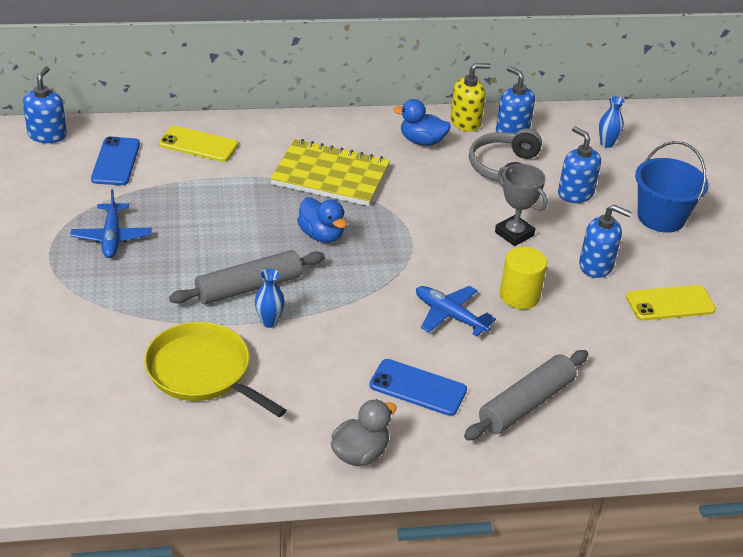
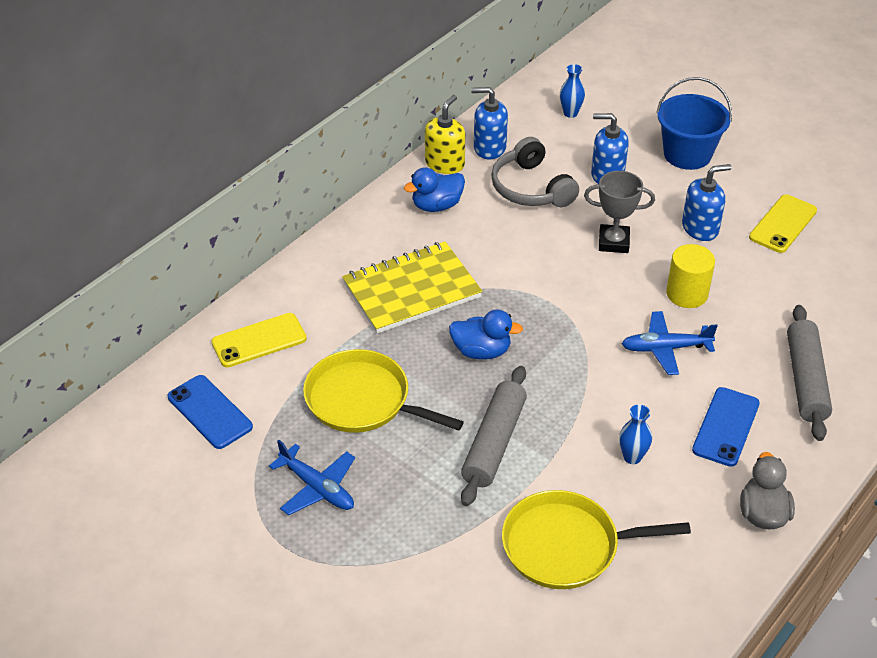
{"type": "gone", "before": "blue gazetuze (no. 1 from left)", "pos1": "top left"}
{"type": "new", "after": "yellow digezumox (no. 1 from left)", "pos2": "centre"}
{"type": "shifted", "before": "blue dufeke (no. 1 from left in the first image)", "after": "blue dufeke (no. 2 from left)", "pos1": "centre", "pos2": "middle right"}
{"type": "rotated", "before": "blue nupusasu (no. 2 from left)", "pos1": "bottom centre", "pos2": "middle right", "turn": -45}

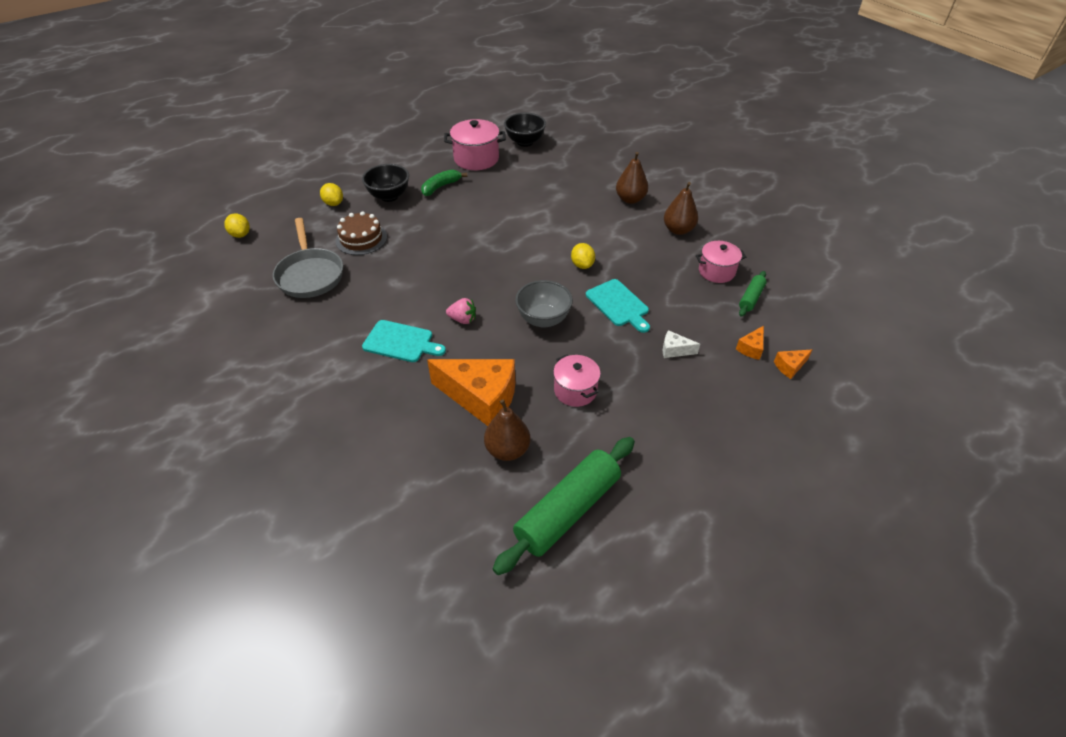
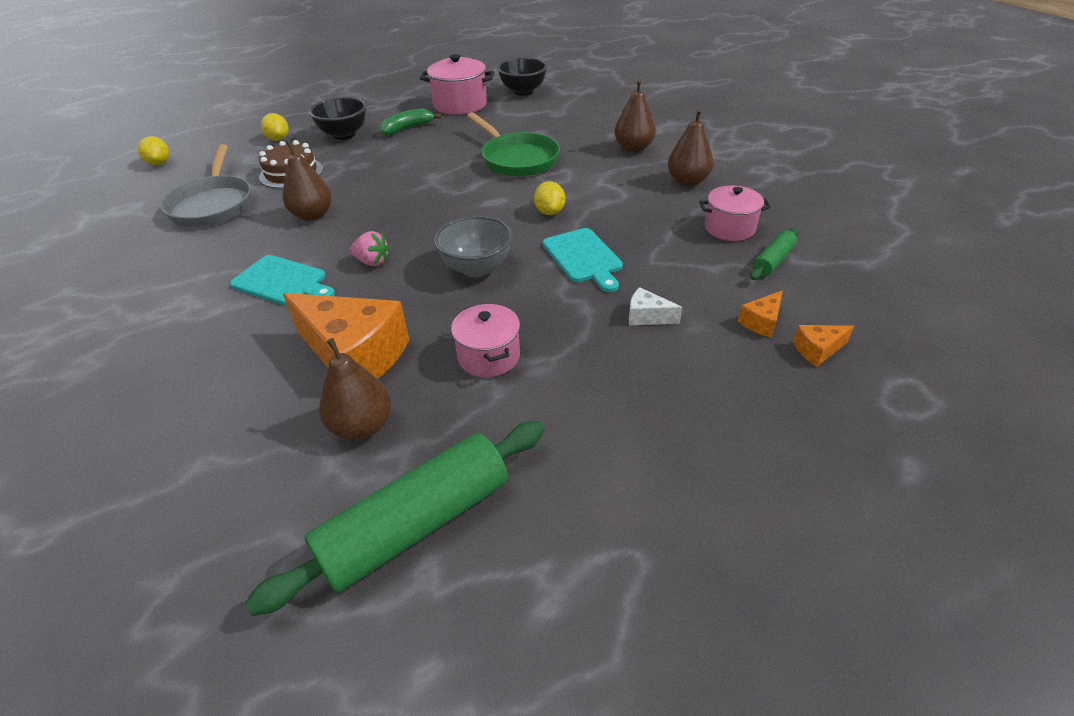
{"type": "new", "after": "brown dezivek (no. 1 from left)", "pos2": "top left"}
{"type": "new", "after": "green digezumox", "pos2": "top centre"}

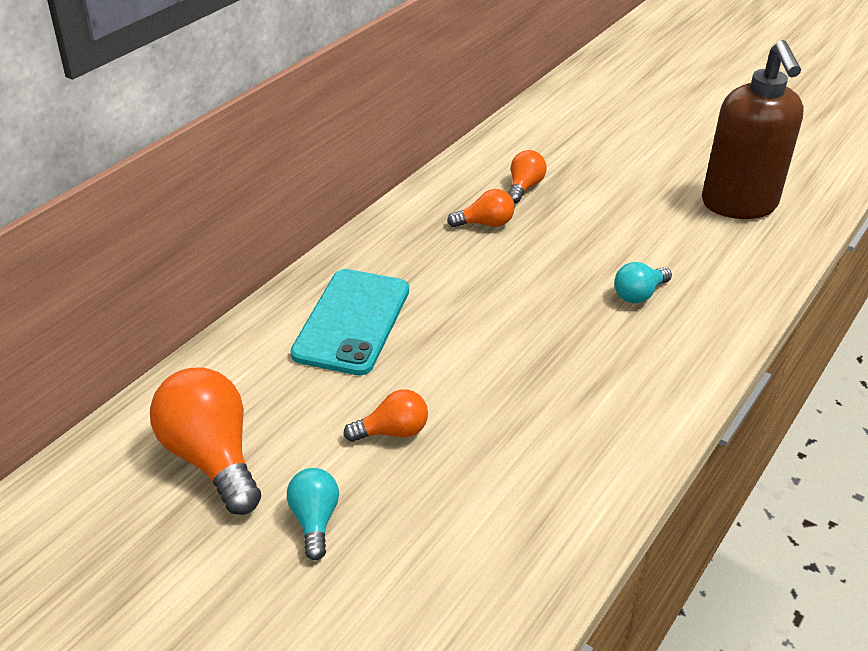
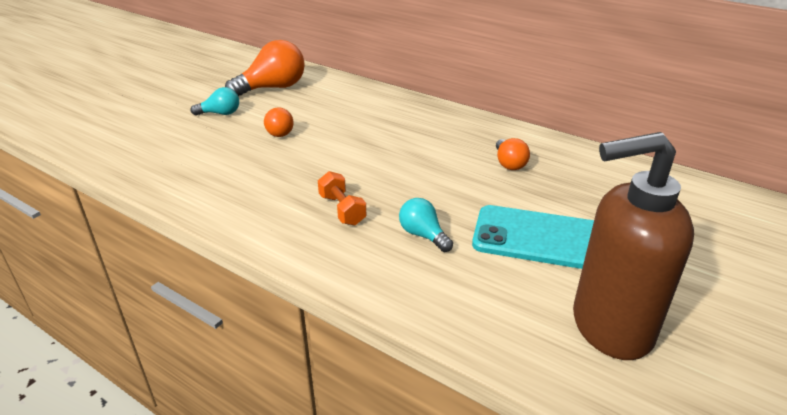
{"type": "gone", "before": "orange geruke (no. 4 from left)", "pos1": "top centre"}
{"type": "new", "after": "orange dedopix", "pos2": "centre"}
{"type": "shifted", "before": "turquoise nupusasu", "pos1": "centre", "pos2": "middle right"}

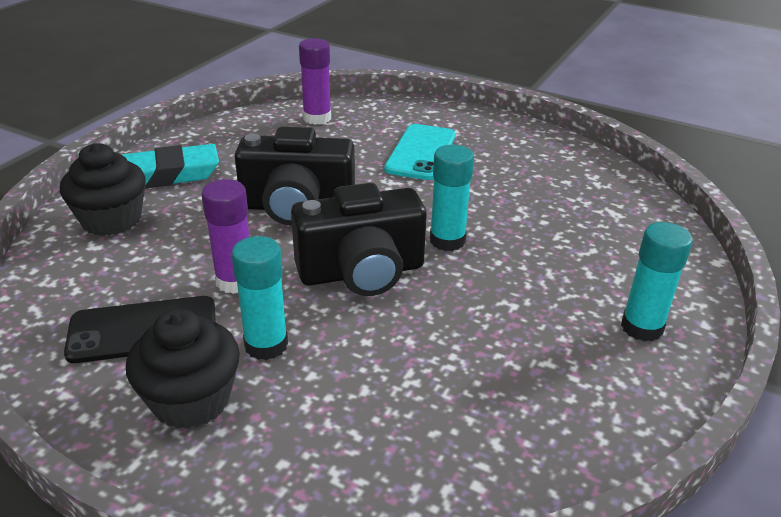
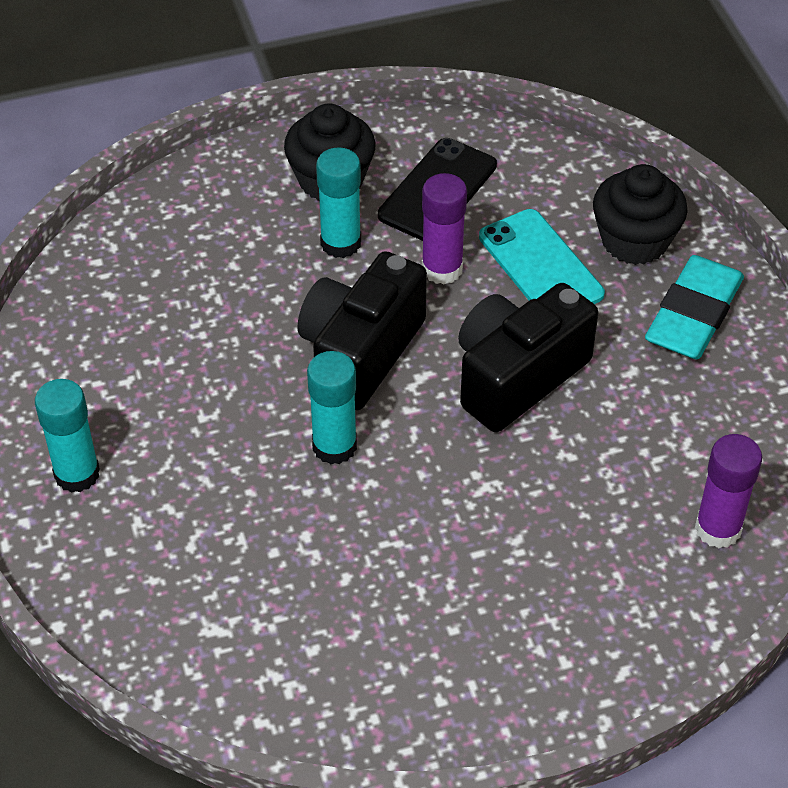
{"type": "shifted", "before": "turquoise nupusasu", "pos1": "top centre", "pos2": "top right"}

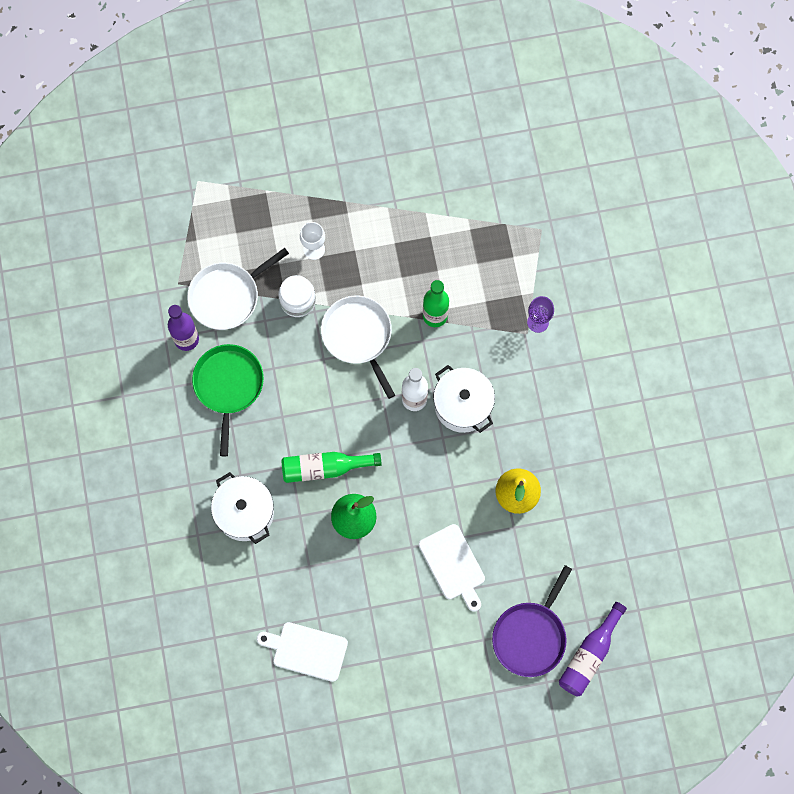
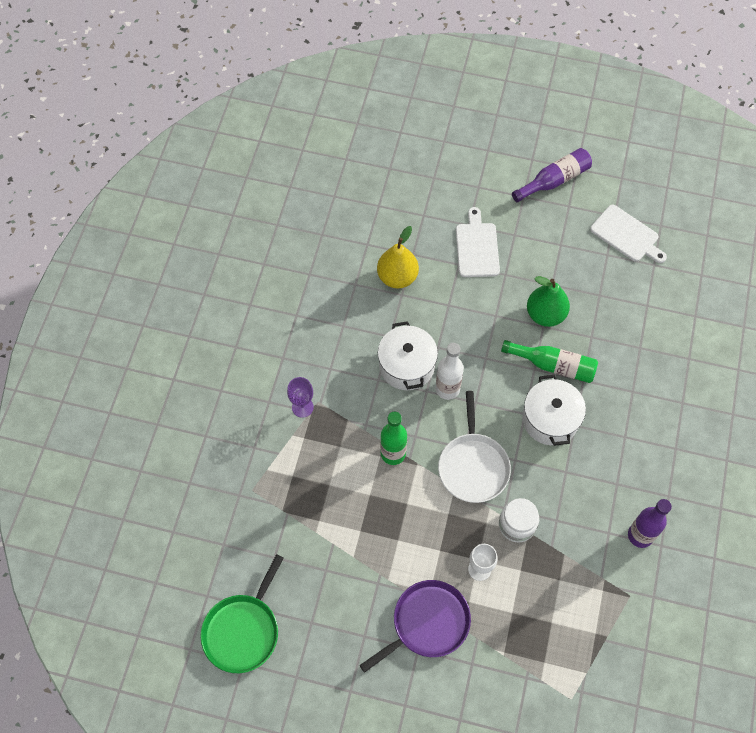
{"type": "gone", "before": "white digezumox (no. 1 from left)", "pos1": "middle left"}
{"type": "shifted", "before": "green digezumox", "pos1": "middle left", "pos2": "bottom left"}
{"type": "shifted", "before": "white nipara (no. 1 from left in the first image)", "after": "white nipara (no. 2 from left)", "pos1": "middle left", "pos2": "middle right"}
{"type": "shifted", "before": "purple digezumox", "pos1": "bottom right", "pos2": "bottom centre"}
{"type": "shifted", "before": "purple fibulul (no. 2 from left in the first image)", "after": "purple fibulul (no. 1 from left)", "pos1": "bottom right", "pos2": "top right"}

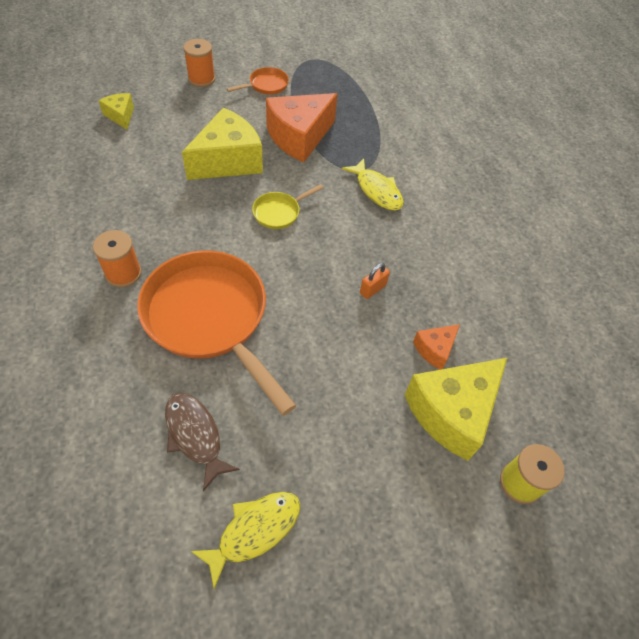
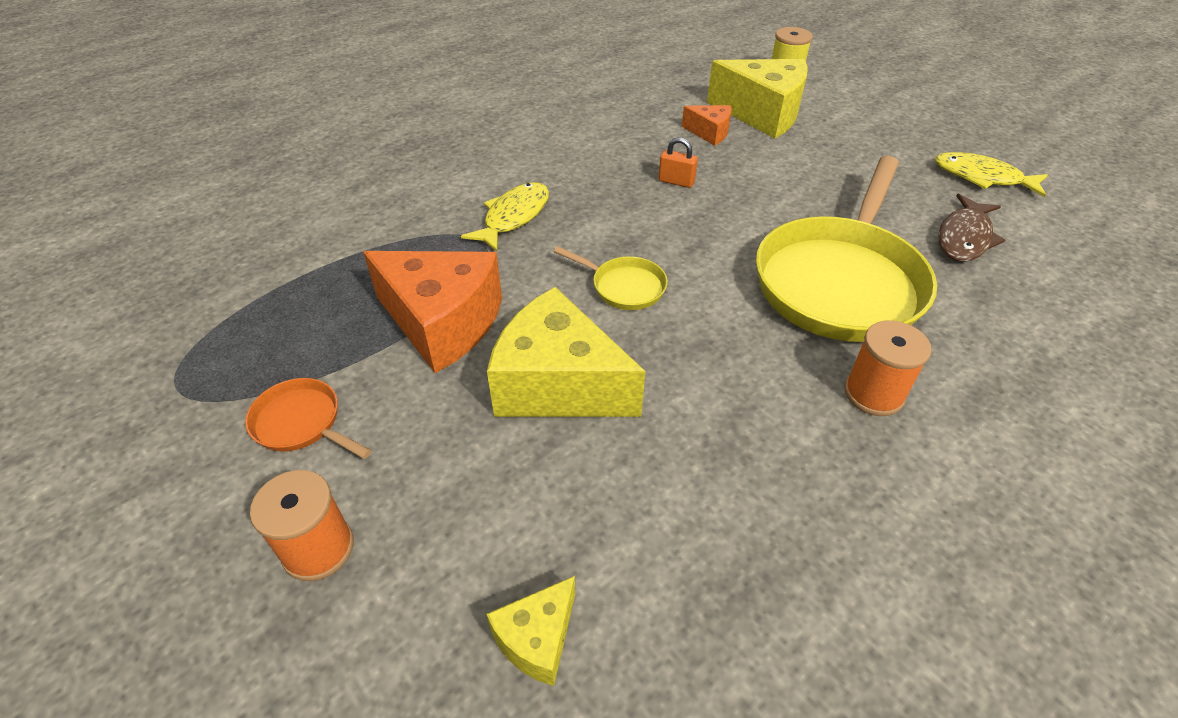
{"type": "repainted", "before": "orange digezumox (no. 1 from left)", "after": "yellow digezumox (no. 2 from left)", "pos1": "centre", "pos2": "middle right"}

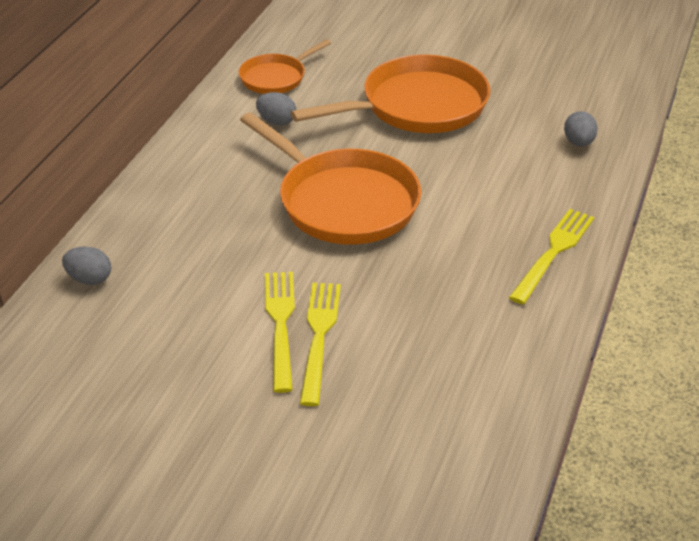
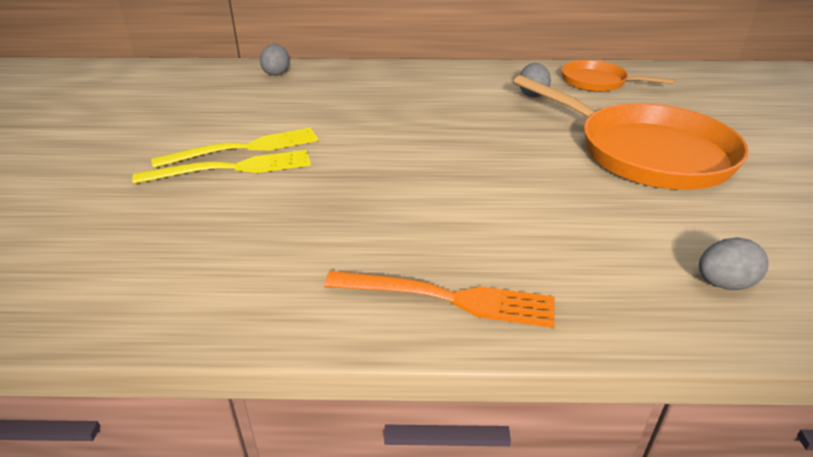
{"type": "gone", "before": "orange digezumox (no. 2 from left)", "pos1": "top centre"}
{"type": "repainted", "before": "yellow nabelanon (no. 3 from left)", "after": "orange nabelanon", "pos1": "middle right", "pos2": "centre"}

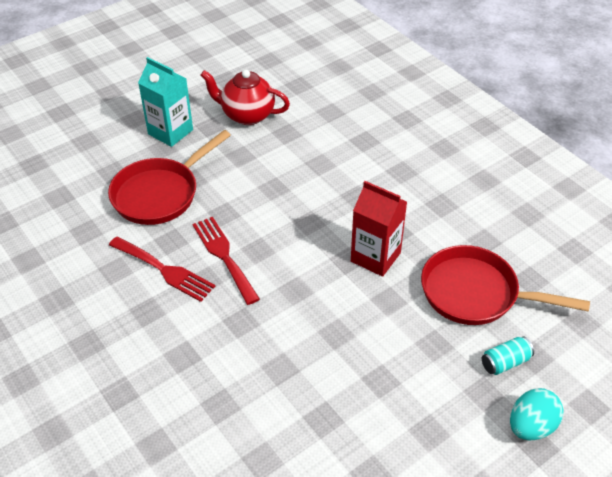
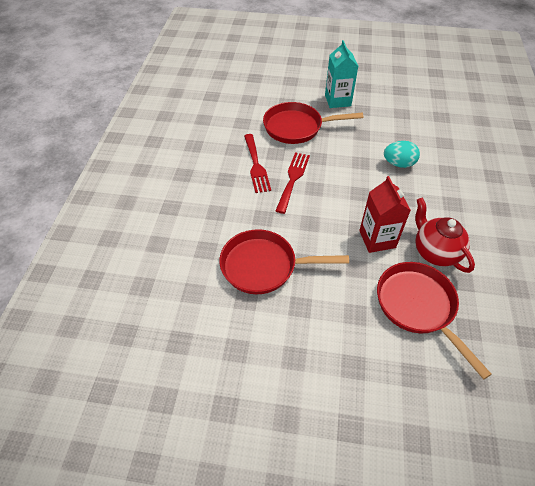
{"type": "gone", "before": "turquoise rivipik", "pos1": "bottom right"}
{"type": "new", "after": "red digezumox (no. 1 from left)", "pos2": "centre"}
{"type": "shifted", "before": "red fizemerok", "pos1": "top centre", "pos2": "middle right"}
{"type": "shifted", "before": "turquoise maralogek", "pos1": "bottom right", "pos2": "top right"}

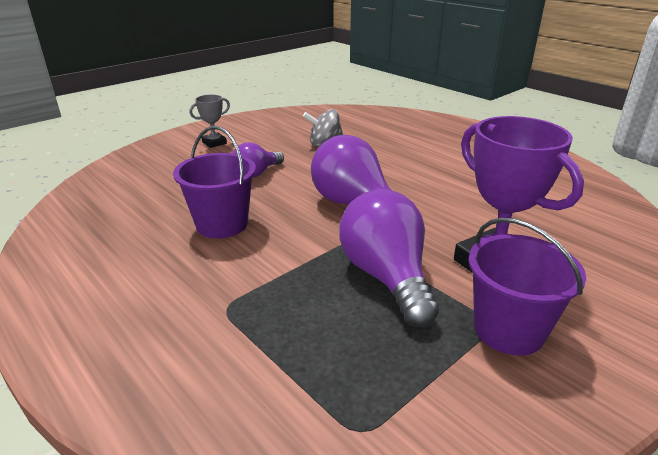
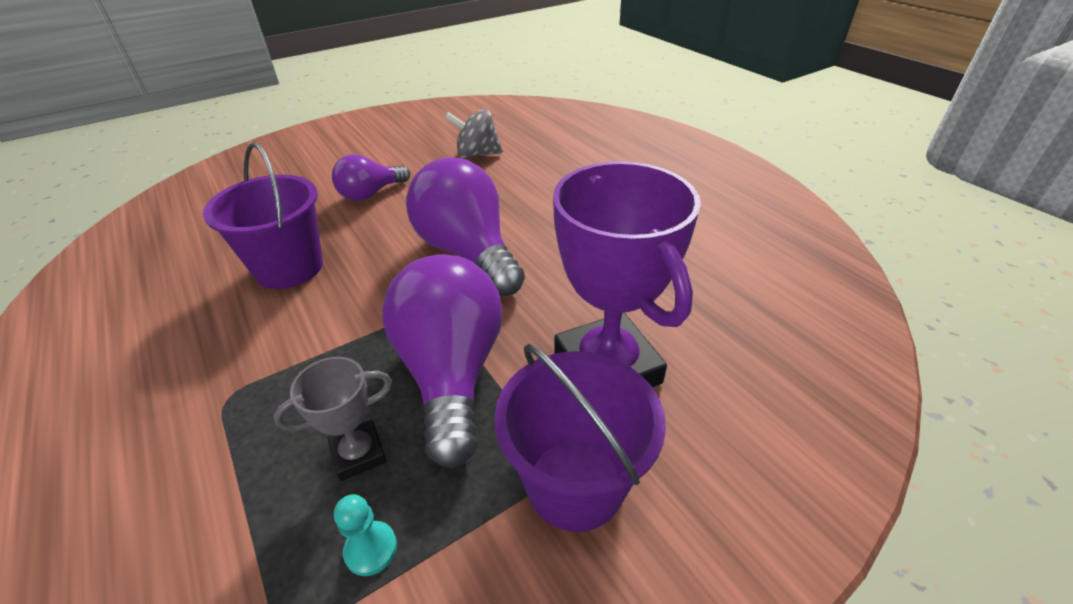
{"type": "new", "after": "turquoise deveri", "pos2": "bottom centre"}
{"type": "shifted", "before": "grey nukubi", "pos1": "top left", "pos2": "bottom left"}

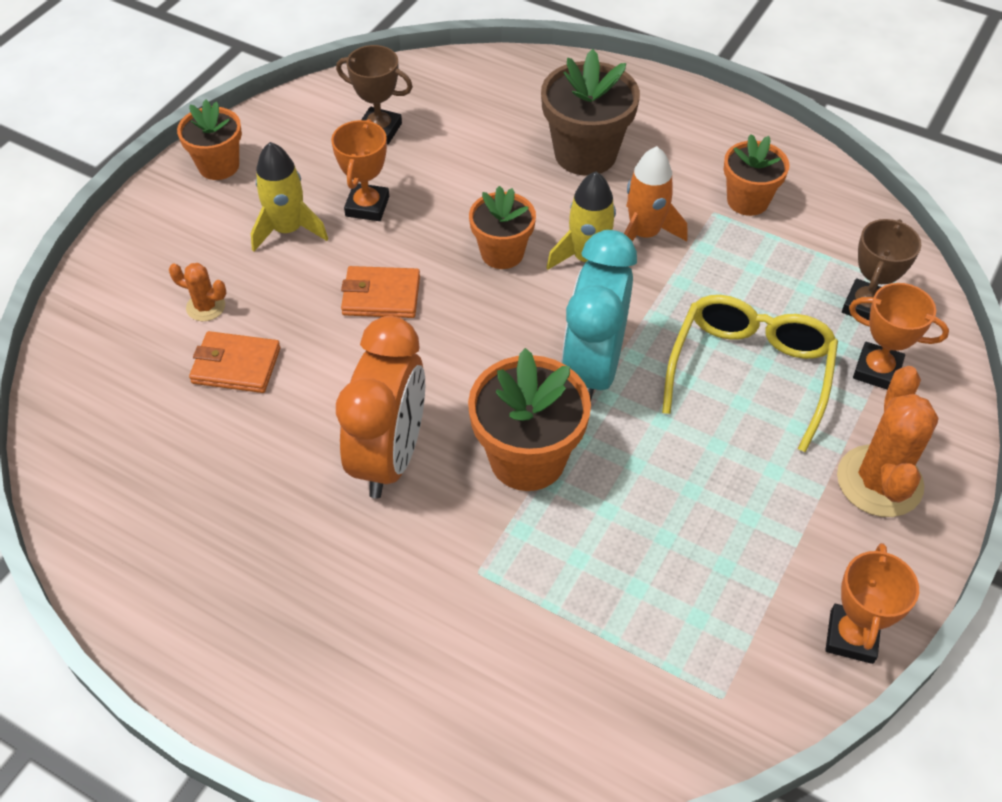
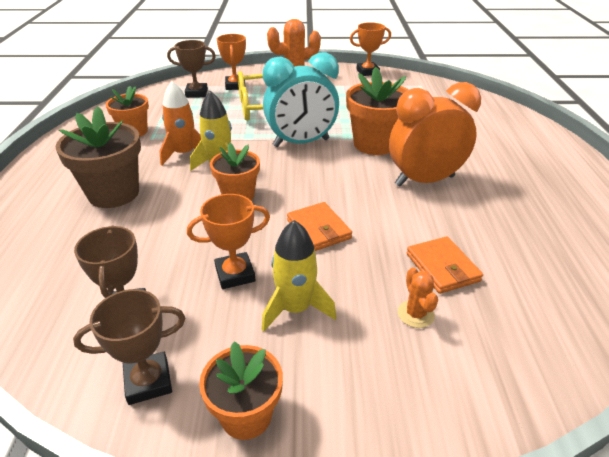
{"type": "new", "after": "brown nukubi (no. 2 from left)", "pos2": "bottom left"}

